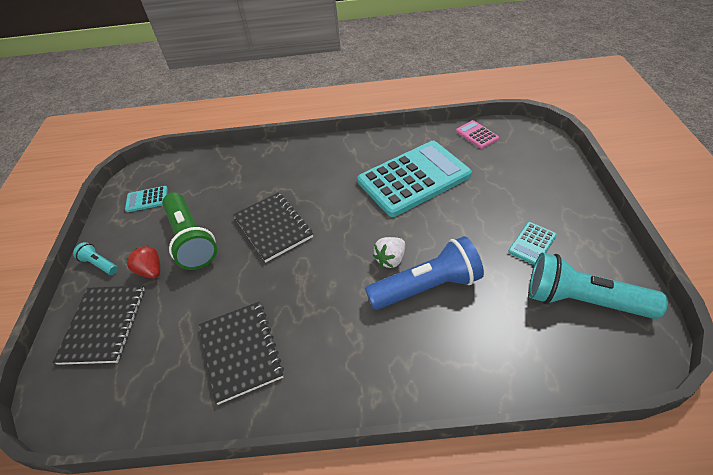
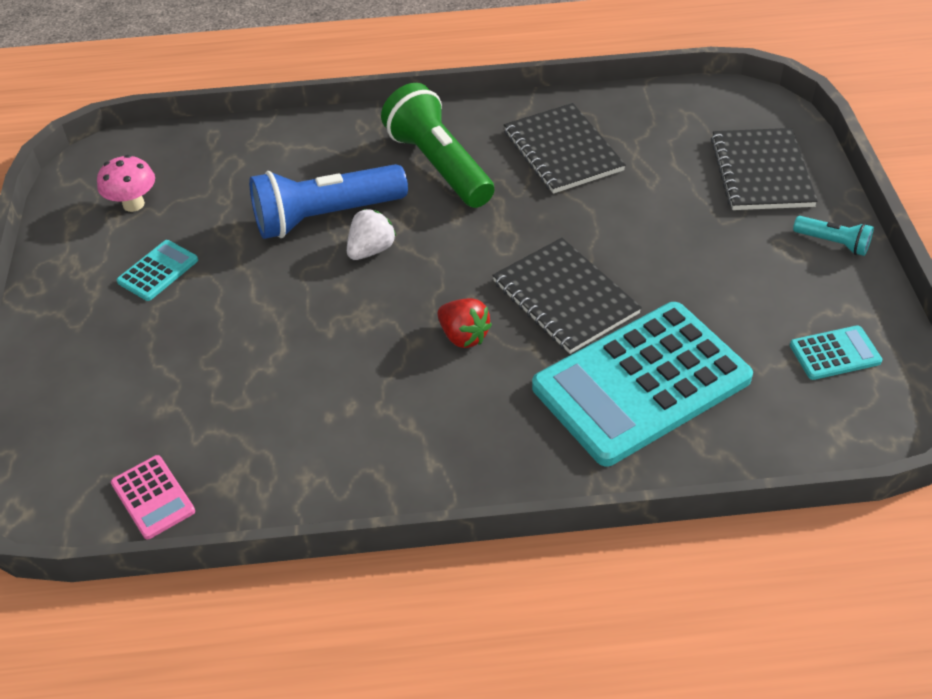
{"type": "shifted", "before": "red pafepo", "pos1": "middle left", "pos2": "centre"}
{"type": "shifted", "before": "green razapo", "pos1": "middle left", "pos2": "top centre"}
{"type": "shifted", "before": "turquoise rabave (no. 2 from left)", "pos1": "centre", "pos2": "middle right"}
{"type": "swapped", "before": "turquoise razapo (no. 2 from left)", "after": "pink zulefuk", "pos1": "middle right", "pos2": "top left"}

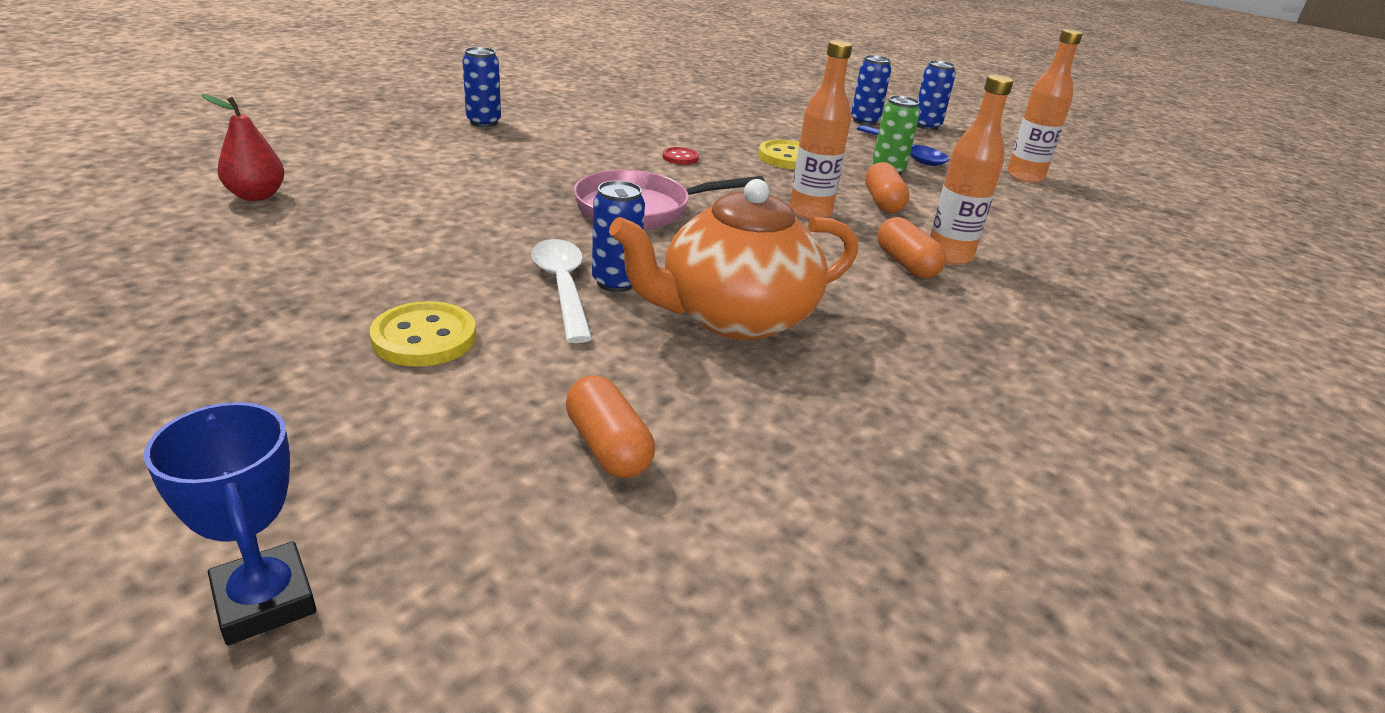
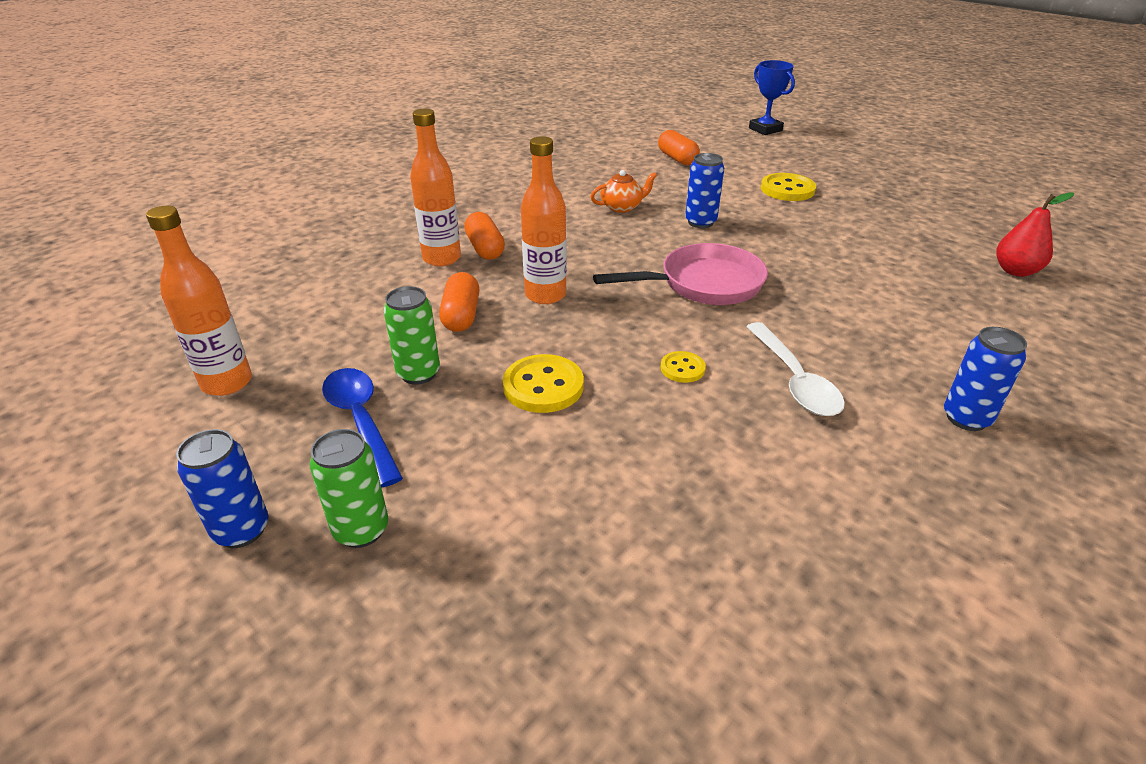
{"type": "shifted", "before": "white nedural", "pos1": "centre", "pos2": "middle right"}
{"type": "repainted", "before": "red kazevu", "after": "yellow kazevu (no. 2 from left)", "pos1": "top centre", "pos2": "centre"}
{"type": "repainted", "before": "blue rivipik (no. 3 from left)", "after": "green rivipik (no. 1 from left)", "pos1": "top centre", "pos2": "middle left"}
{"type": "scaled", "before": "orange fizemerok", "pos1": "centre", "pos2": "top centre", "scale": 0.44}

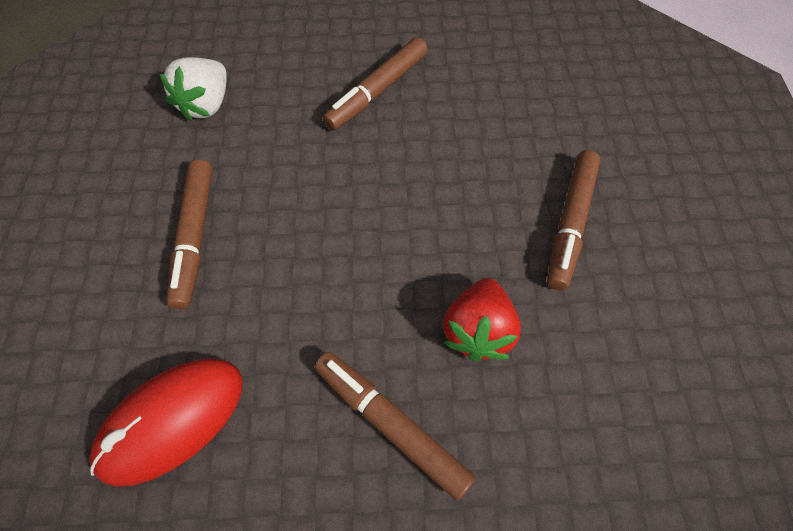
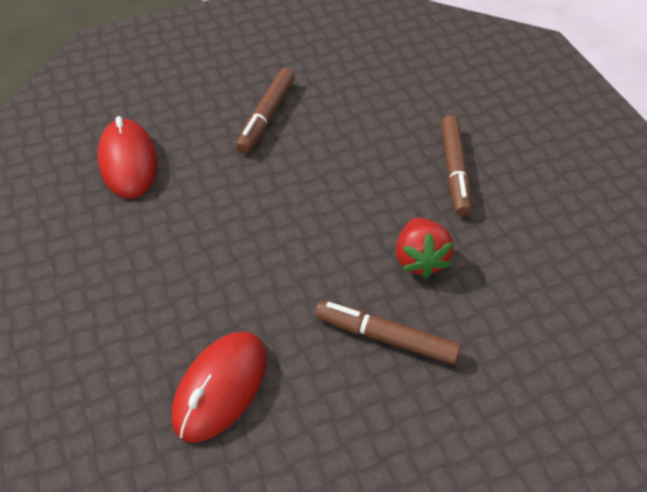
{"type": "gone", "before": "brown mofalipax (no. 1 from left)", "pos1": "middle left"}
{"type": "swapped", "before": "white pafepo", "after": "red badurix (no. 1 from left)", "pos1": "top left", "pos2": "top left"}

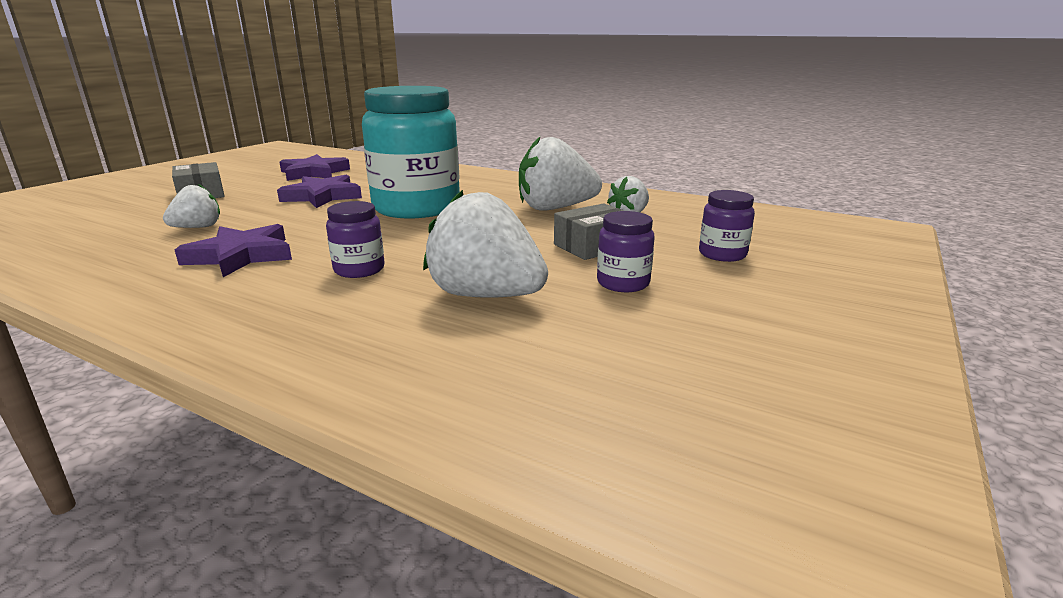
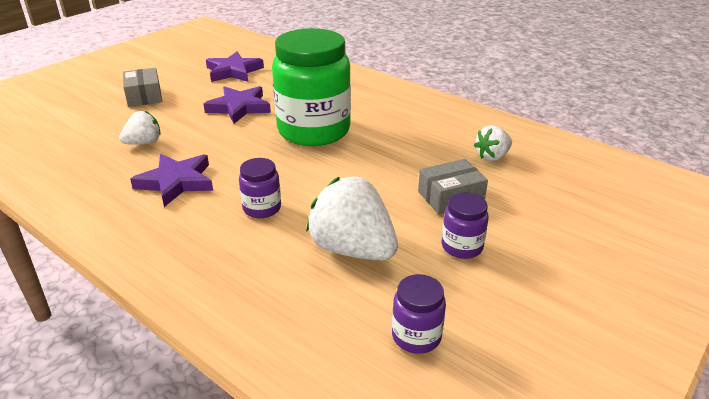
{"type": "gone", "before": "white pafepo (no. 3 from left)", "pos1": "top centre"}
{"type": "shifted", "before": "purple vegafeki (no. 3 from left in the first image)", "after": "purple vegafeki (no. 2 from left)", "pos1": "middle right", "pos2": "bottom centre"}
{"type": "repainted", "before": "turquoise vegafeki", "after": "green vegafeki", "pos1": "top centre", "pos2": "top centre"}

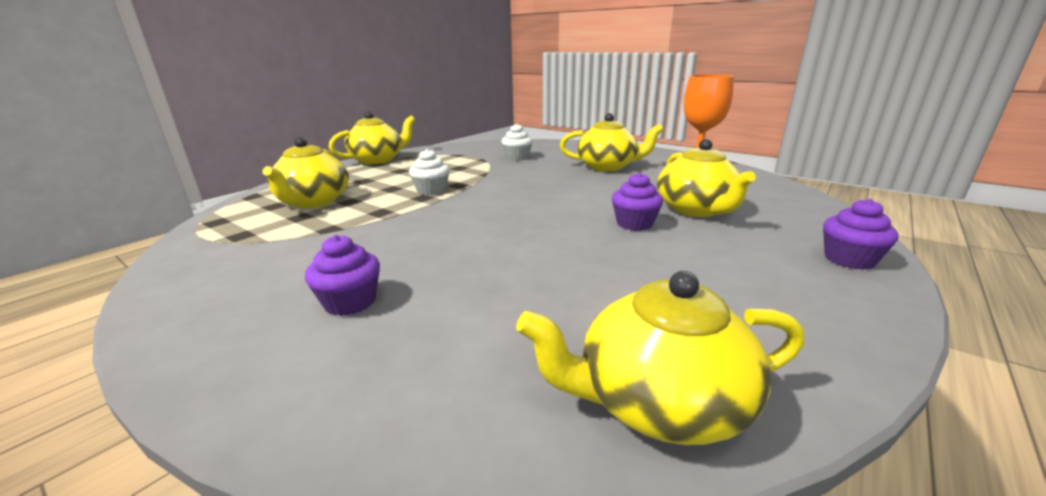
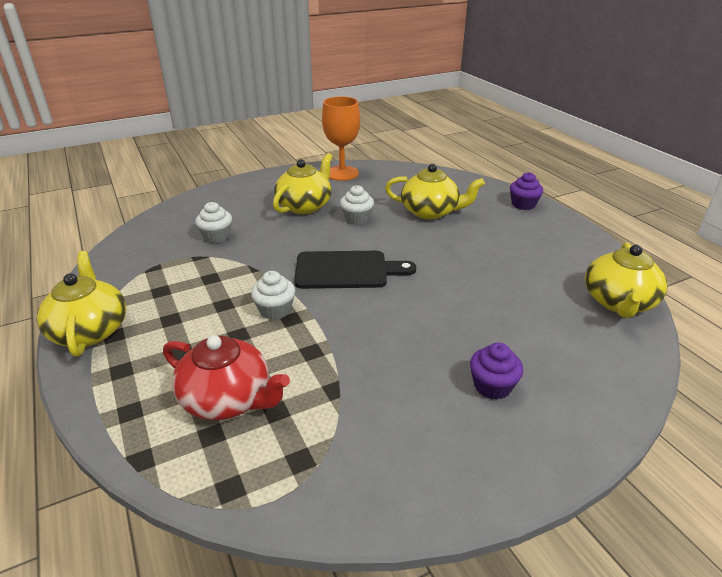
{"type": "gone", "before": "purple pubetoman (no. 2 from left)", "pos1": "centre"}
{"type": "new", "after": "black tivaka", "pos2": "centre"}
{"type": "new", "after": "white pubetoman (no. 3 from left)", "pos2": "centre"}
{"type": "repainted", "before": "yellow fizemerok (no. 1 from left)", "after": "red fizemerok", "pos1": "middle left", "pos2": "middle left"}

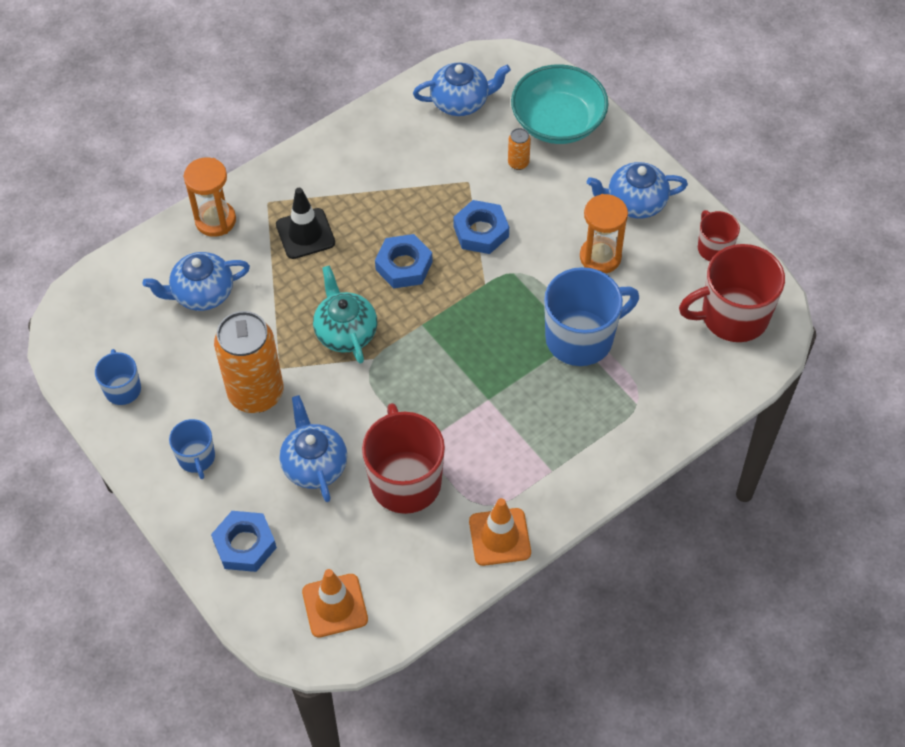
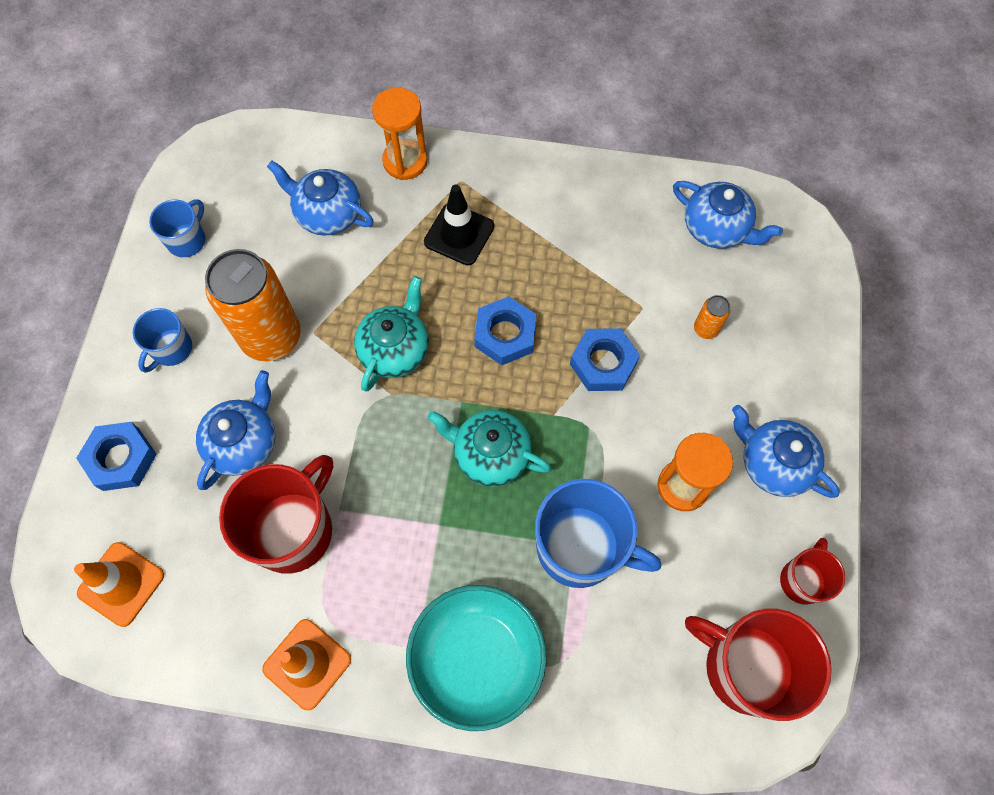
{"type": "new", "after": "turquoise fizemerok (no. 2 from left)", "pos2": "centre"}
{"type": "shifted", "before": "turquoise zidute", "pos1": "top centre", "pos2": "bottom centre"}

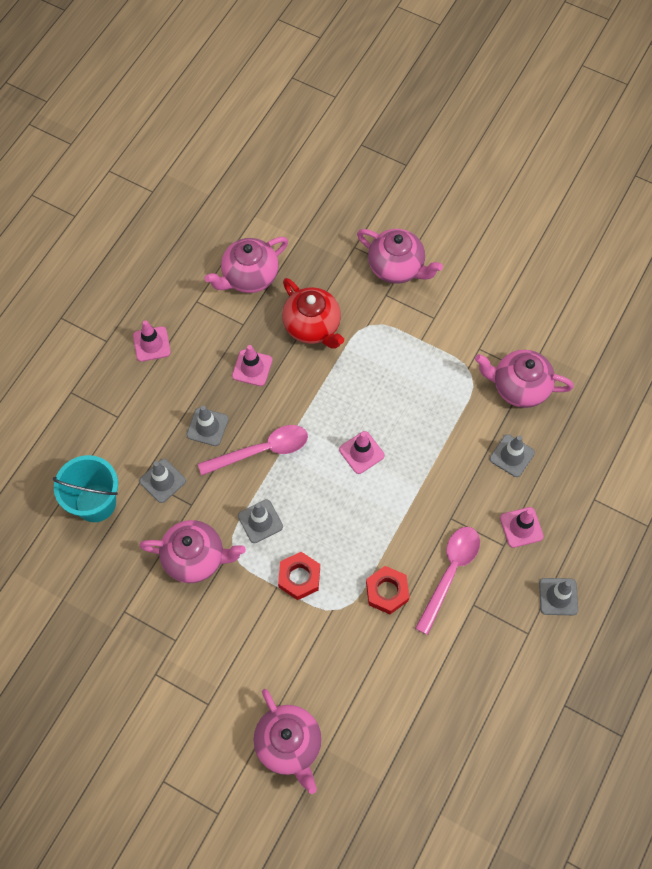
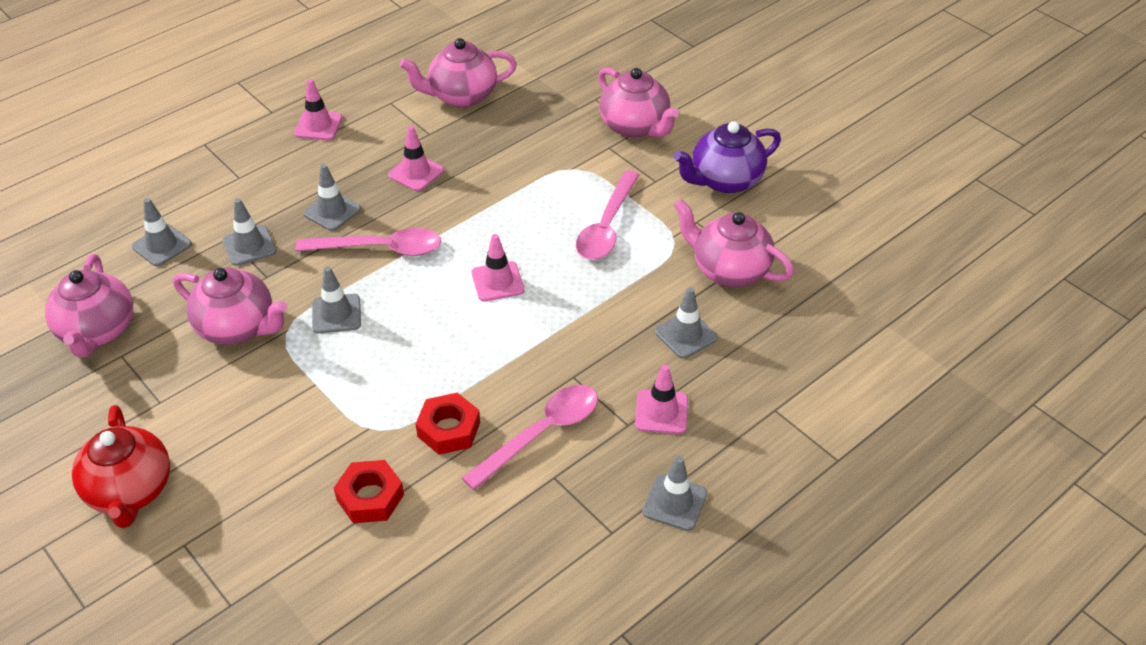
{"type": "new", "after": "pink nedural (no. 3 from left)", "pos2": "centre"}
{"type": "new", "after": "purple fizemerok", "pos2": "top centre"}
{"type": "shifted", "before": "pink fizemerok (no. 3 from left in the first image)", "after": "pink fizemerok (no. 1 from left)", "pos1": "bottom centre", "pos2": "middle left"}
{"type": "shifted", "before": "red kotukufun (no. 1 from left)", "pos1": "centre", "pos2": "bottom left"}
{"type": "shifted", "before": "red fizemerok", "pos1": "centre", "pos2": "bottom left"}
{"type": "swapped", "before": "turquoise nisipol", "after": "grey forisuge (no. 1 from left)", "pos1": "middle left", "pos2": "middle left"}

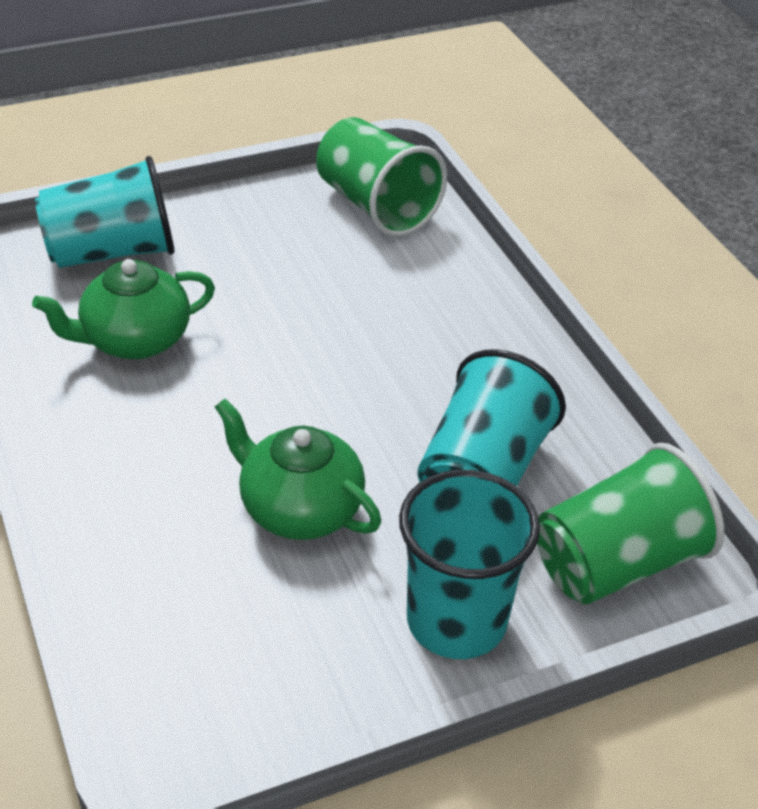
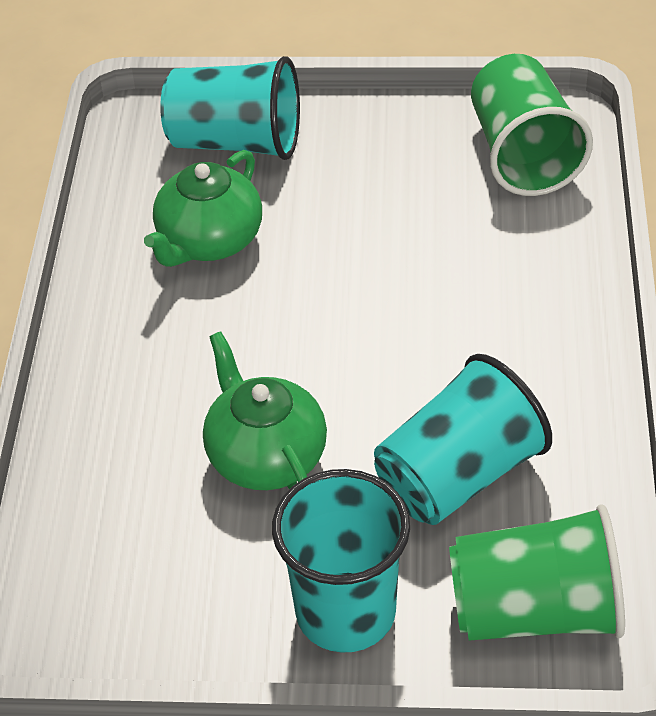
{"type": "rotated", "before": "green fizemerok (no. 1 from left)", "pos1": "middle left", "pos2": "top left", "turn": -60}

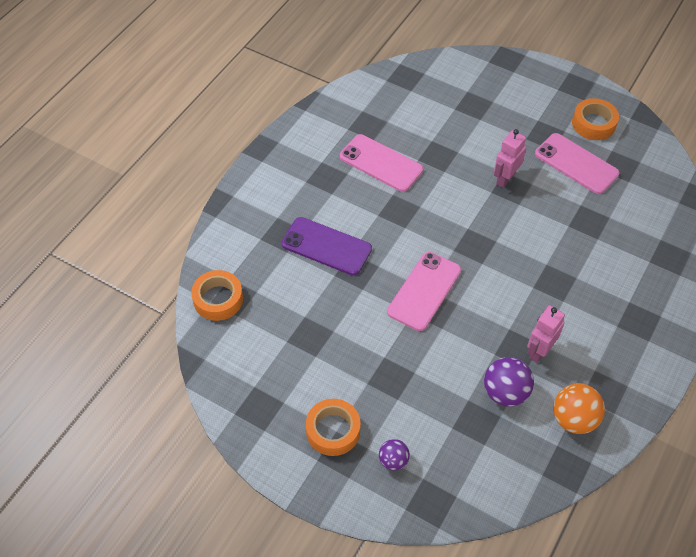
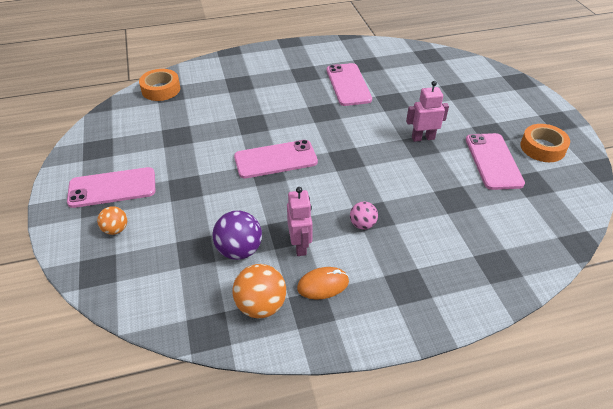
{"type": "gone", "before": "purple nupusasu", "pos1": "centre"}
{"type": "new", "after": "orange badurix", "pos2": "bottom centre"}
{"type": "new", "after": "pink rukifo", "pos2": "centre"}
{"type": "swapped", "before": "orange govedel (no. 2 from left)", "after": "pink nupusasu (no. 1 from left)", "pos1": "bottom centre", "pos2": "middle left"}
{"type": "repainted", "before": "purple rukifo (no. 1 from left)", "after": "orange rukifo (no. 1 from left)", "pos1": "bottom centre", "pos2": "middle left"}
{"type": "rotated", "before": "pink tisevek (no. 2 from left in the first image)", "pos1": "middle right", "pos2": "centre", "turn": 90}

